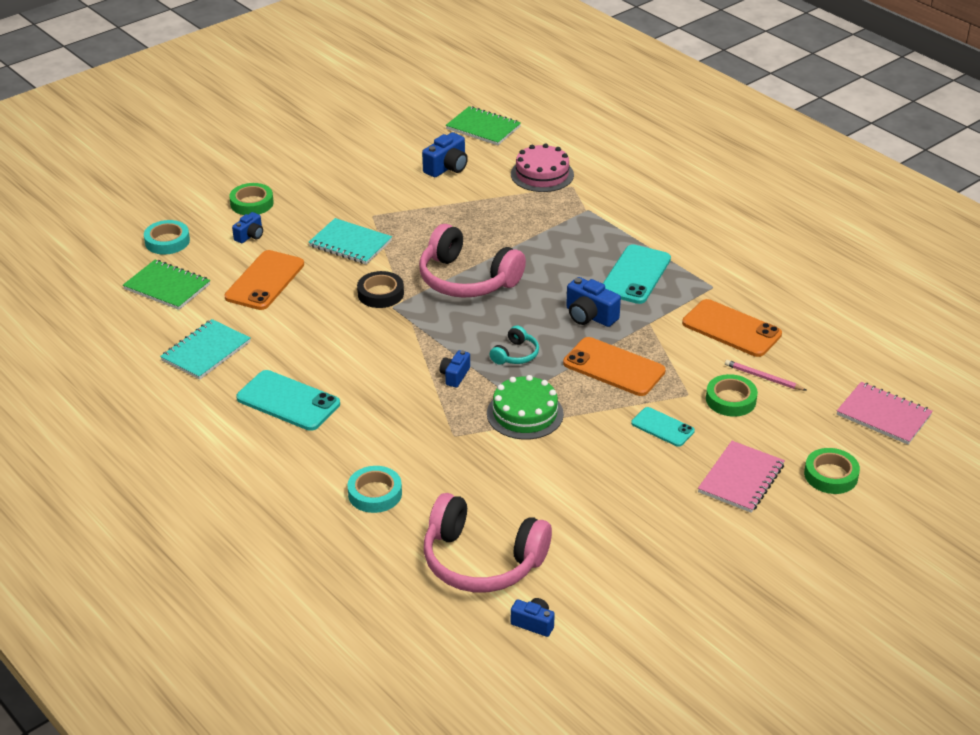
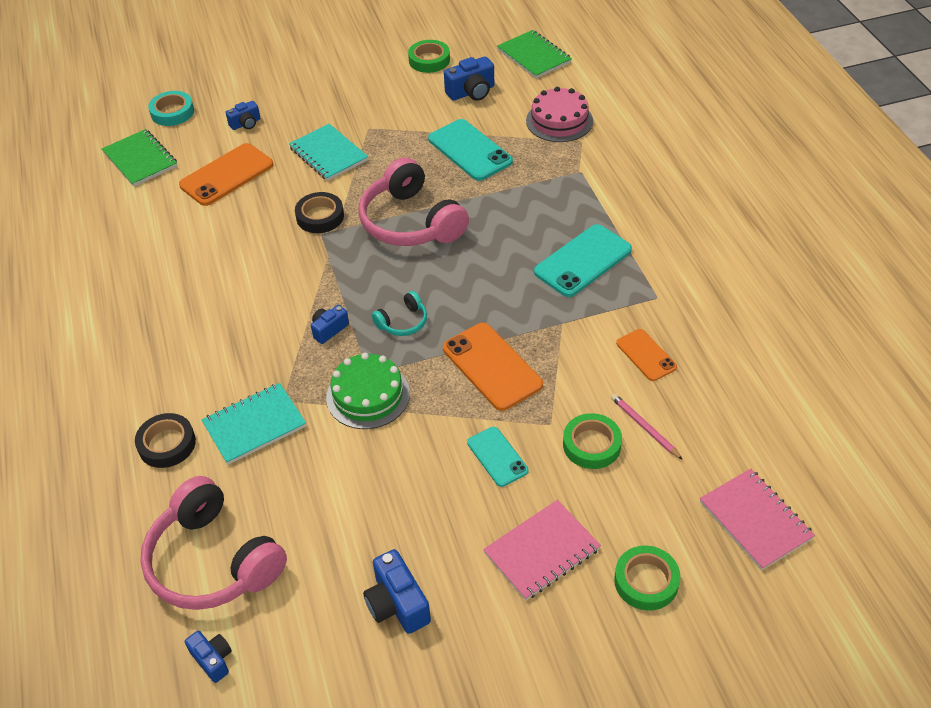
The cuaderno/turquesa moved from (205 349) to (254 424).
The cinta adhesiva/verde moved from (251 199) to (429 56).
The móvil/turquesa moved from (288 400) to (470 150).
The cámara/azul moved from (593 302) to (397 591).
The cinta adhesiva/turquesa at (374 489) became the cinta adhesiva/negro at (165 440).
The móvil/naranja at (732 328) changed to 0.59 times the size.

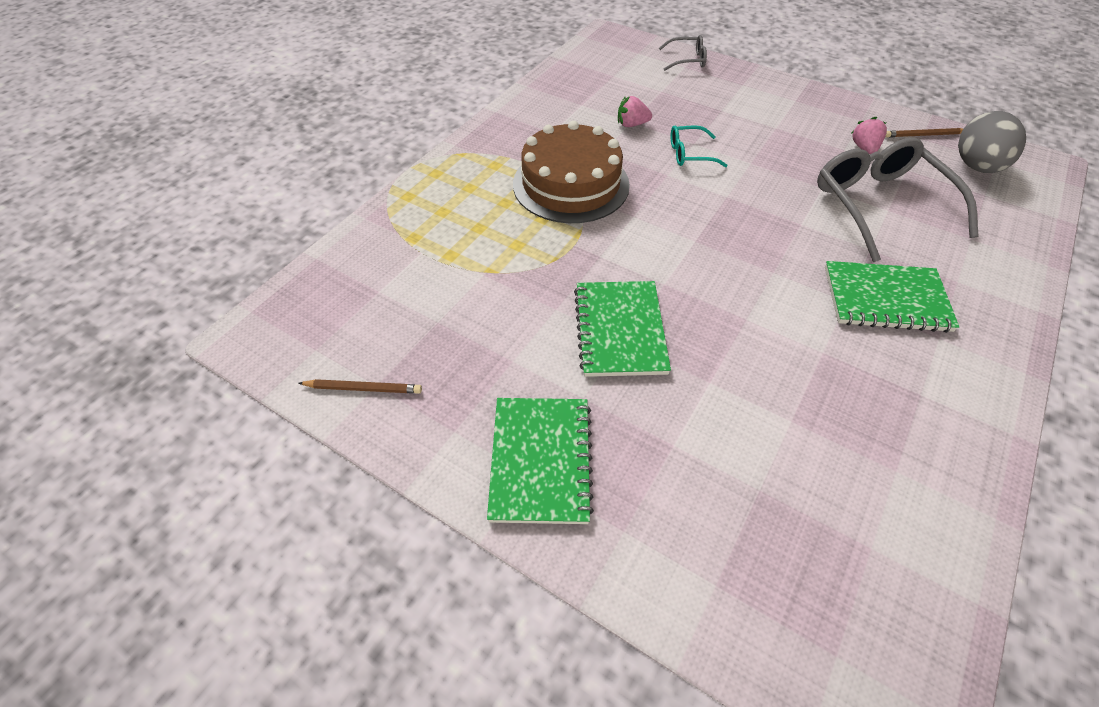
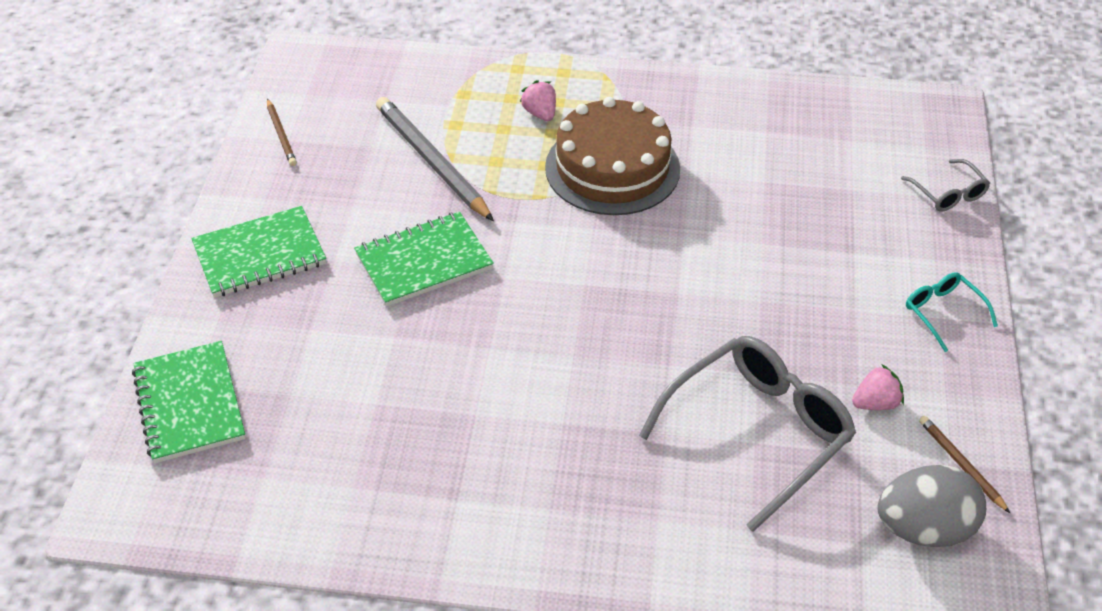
The lápiz/gris at (435 159) appeared.
The fresa/rosa moved from (635 111) to (538 100).
The gafas/turquesa moved from (699 146) to (952 312).
The cuaderno/verde moved from (892 297) to (189 402).

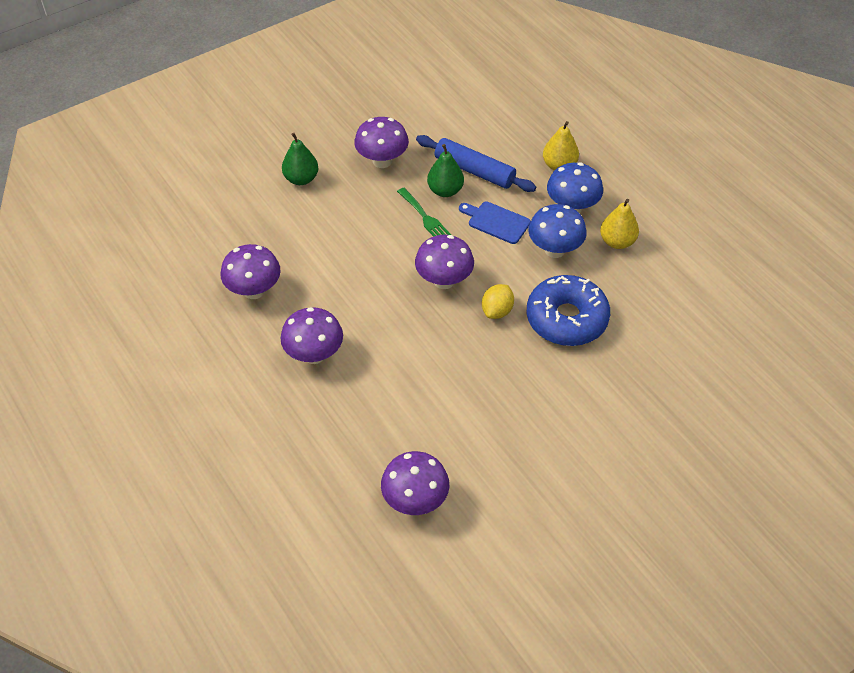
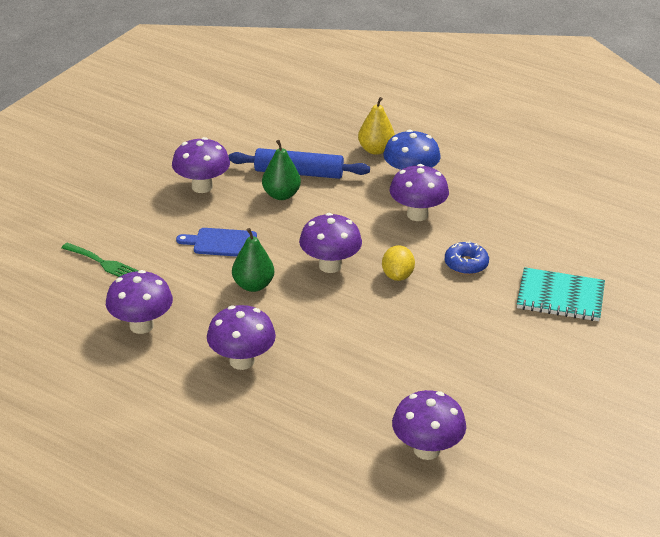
The pera/amarillo at (619 224) disappeared.
The cuaderno/turquesa at (561 294) appeared.
The pera/verde moved from (300 159) to (253 260).
The tenedor/verde moved from (424 212) to (100 260).
The tabla de cortar/azul moved from (495 223) to (216 242).
The seta/azul at (558 231) became the seta/morado at (419 192).
The rosquilla/azul at (568 310) changed to 0.52 times the size.

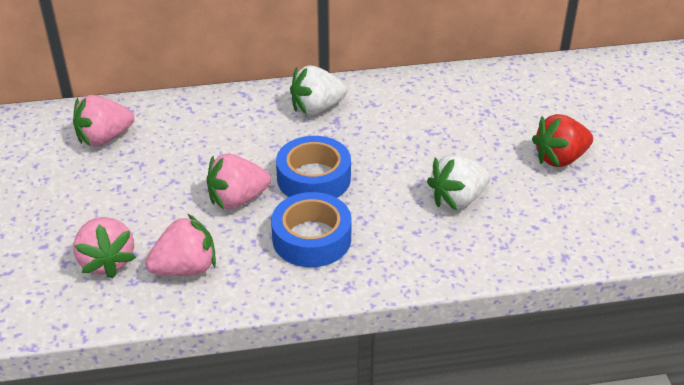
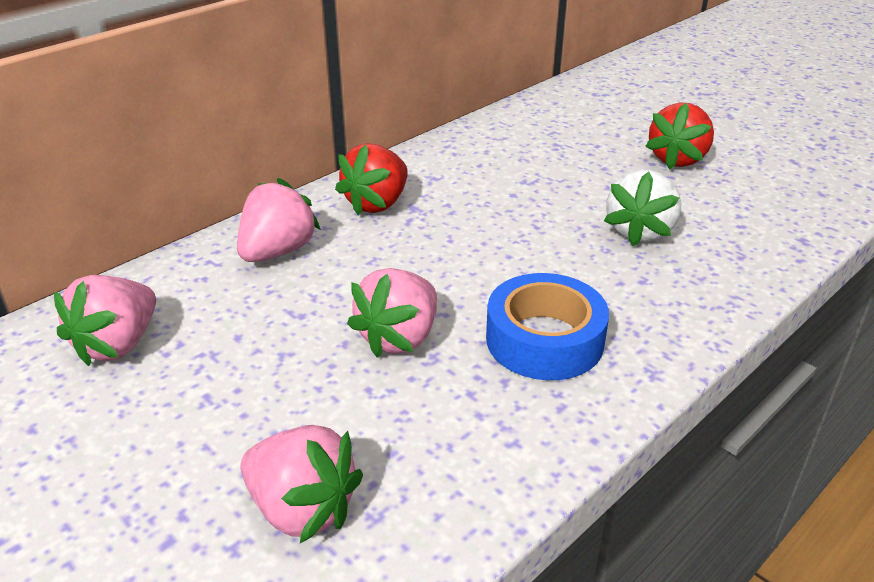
The cinta adhesiva/azul at (313 167) disappeared.
The fresa/rosa moved from (180 244) to (279 220).
The fresa/blanco at (318 90) became the fresa/rojo at (371 179).

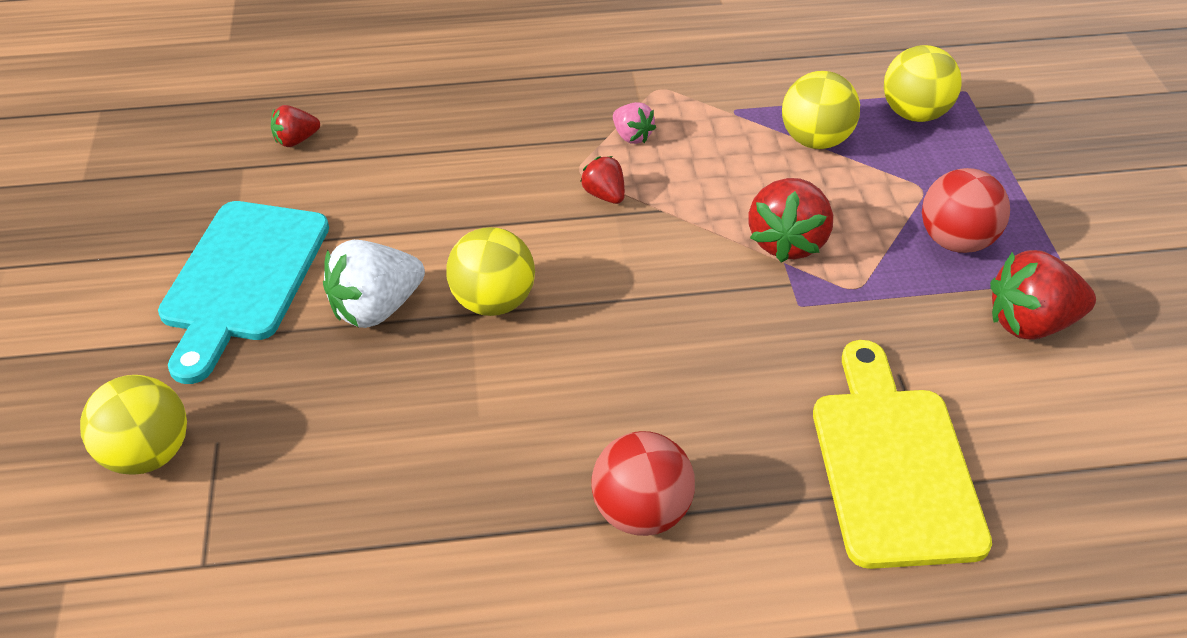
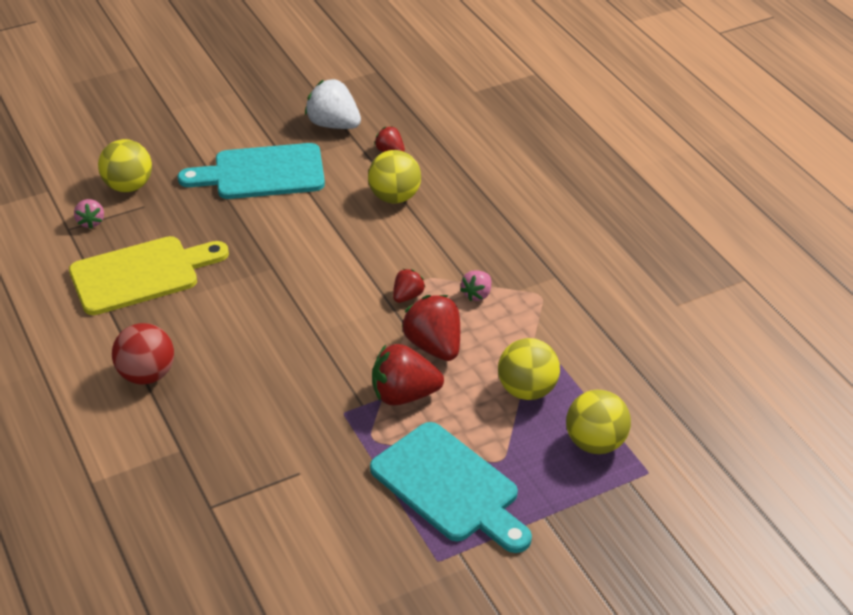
The fresa/rosa at (89 214) appeared.
The fresa/blanco moved from (374 284) to (333 104).
The pelota/amarillo moved from (490 271) to (394 177).
The tabla de cortar/amarillo moved from (902 454) to (149 275).
The fresa/rojo moved from (1043 295) to (431 328).
The pelota/rojo at (966 210) was replaced by the tabla de cortar/turquesa at (451 487).

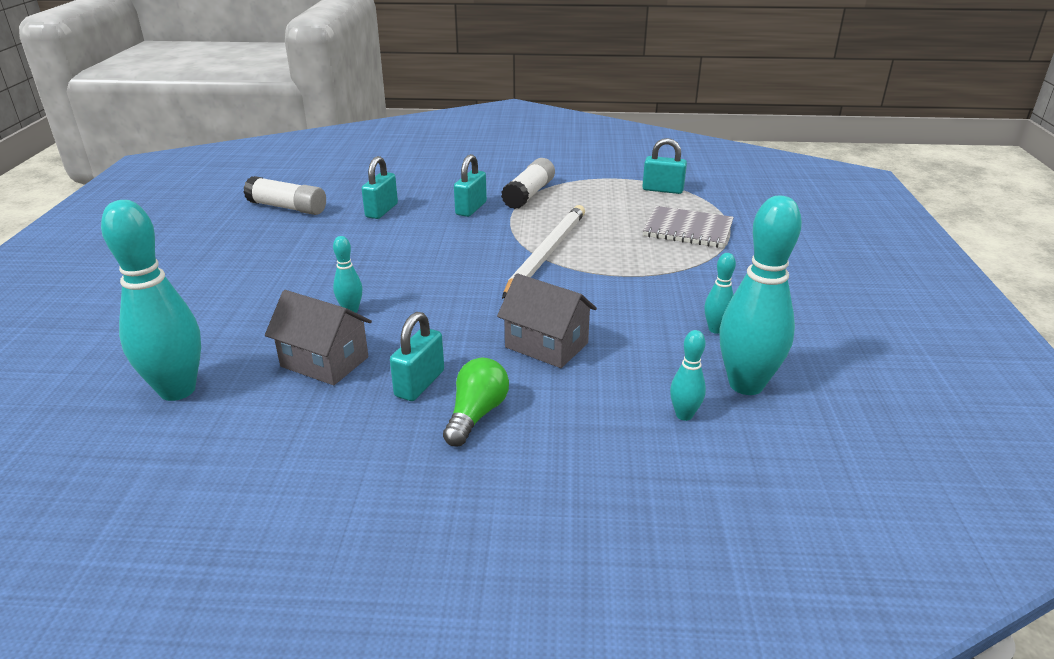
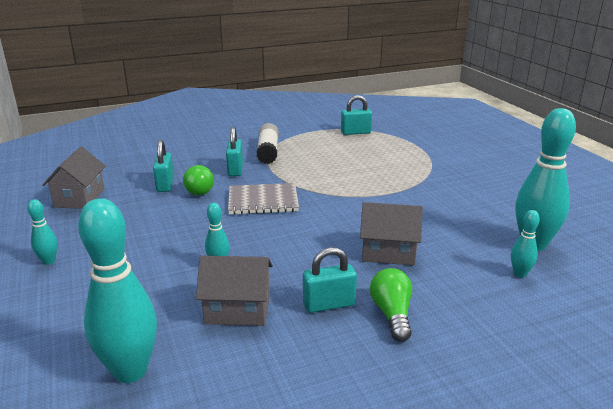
The lápiz/blanco at (543 252) disappeared.
The bombilla/verde at (198 180) appeared.
The cuaderno/gris moved from (688 227) to (263 199).
The bolo/turquesa moved from (720 293) to (42 232).
The barra de pegamento/blanco at (284 195) was replaced by the casa/gris at (74 178).
The candado/turquesa at (417 356) turned 75 degrees clockwise.

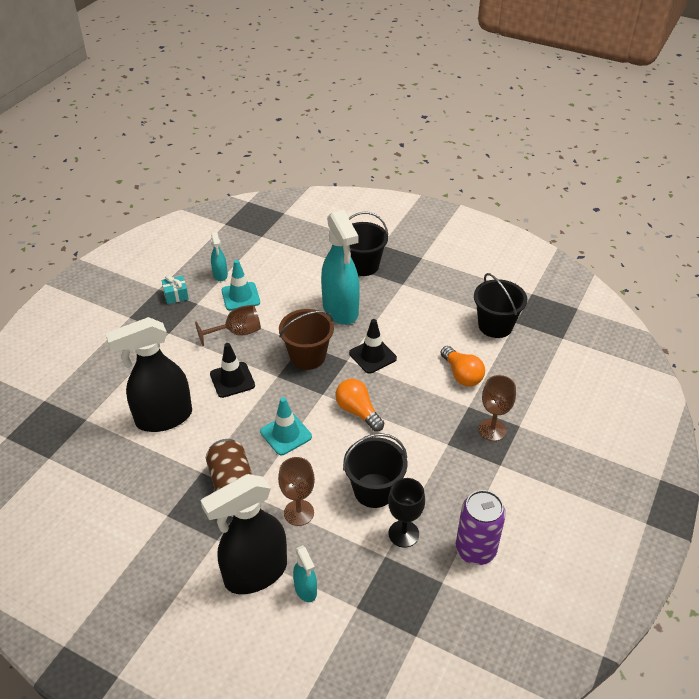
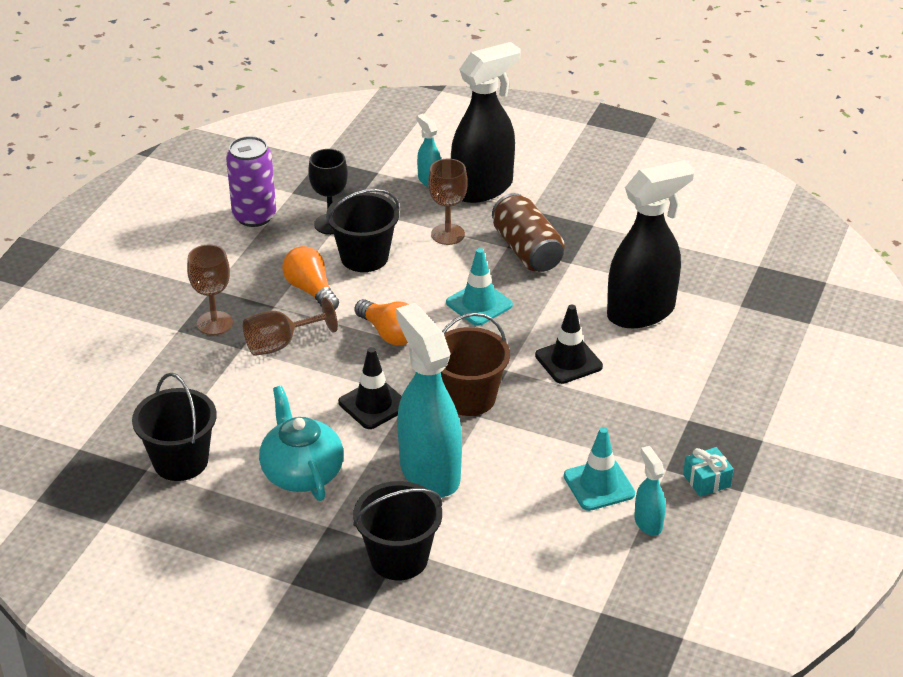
The tetera/turquesa at (301 443) appeared.
The copa/marrón moved from (228 325) to (290 326).
The bombilla/naranja moved from (463 366) to (310 278).

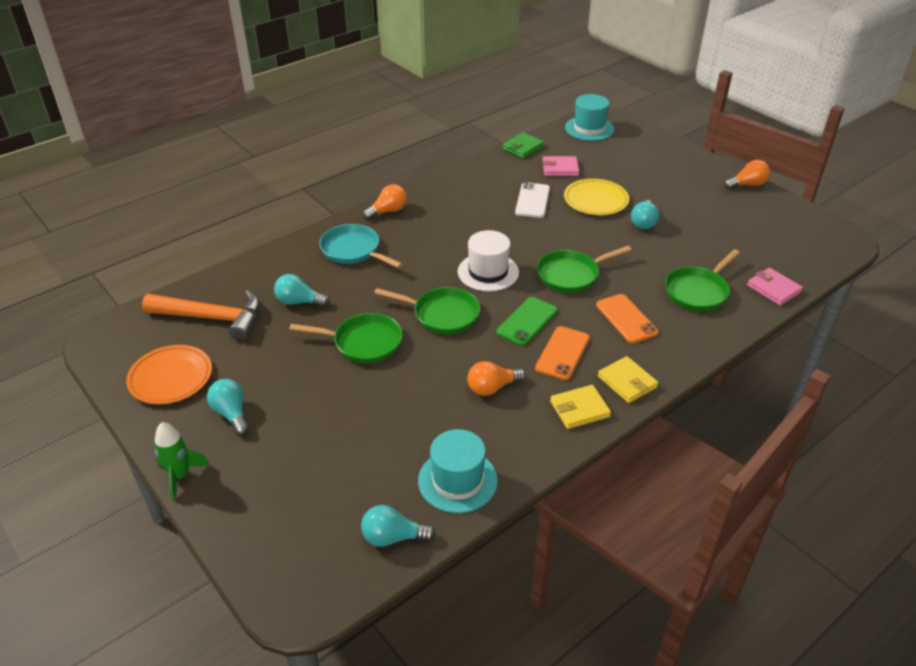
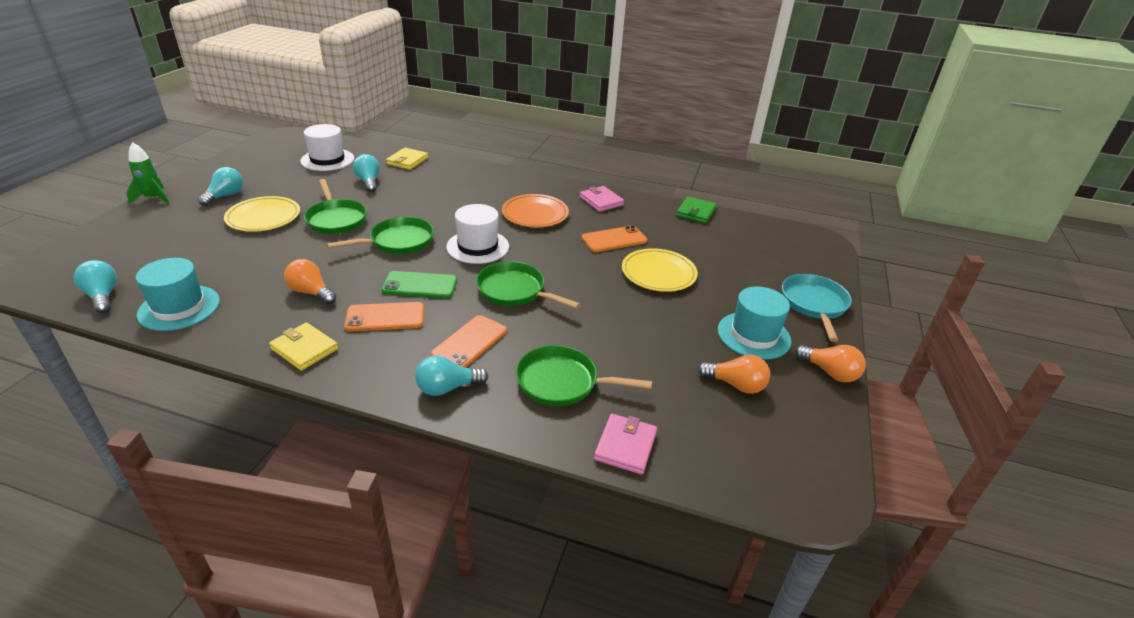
The plato/amarillo at (262 214) appeared.
The plato/naranja moved from (169 374) to (535 210).
The sartén/turquesa moved from (361 246) to (817 308).
The bombilla/naranja moved from (385 202) to (734 374).
The cartera/rosa moved from (560 166) to (602 199).
The sombrero/turquesa moved from (589 117) to (755 322).
The cartera/amarillo moved from (628 379) to (407 158).
The bombilla/turquesa moved from (645 214) to (451 375).
The martillo/naranja at (201 315) was replaced by the sombrero/blanco at (327 147).
The móvil/blanco at (532 200) became the móvil/naranja at (614 238).
The sartén/verde at (427 310) turned 105 degrees counterclockwise.
The cartera/verde at (523 145) turned 75 degrees counterclockwise.

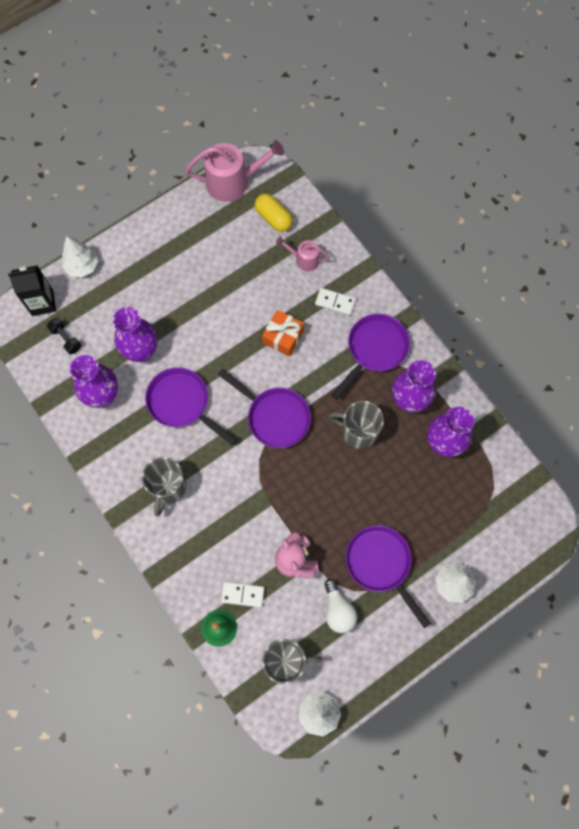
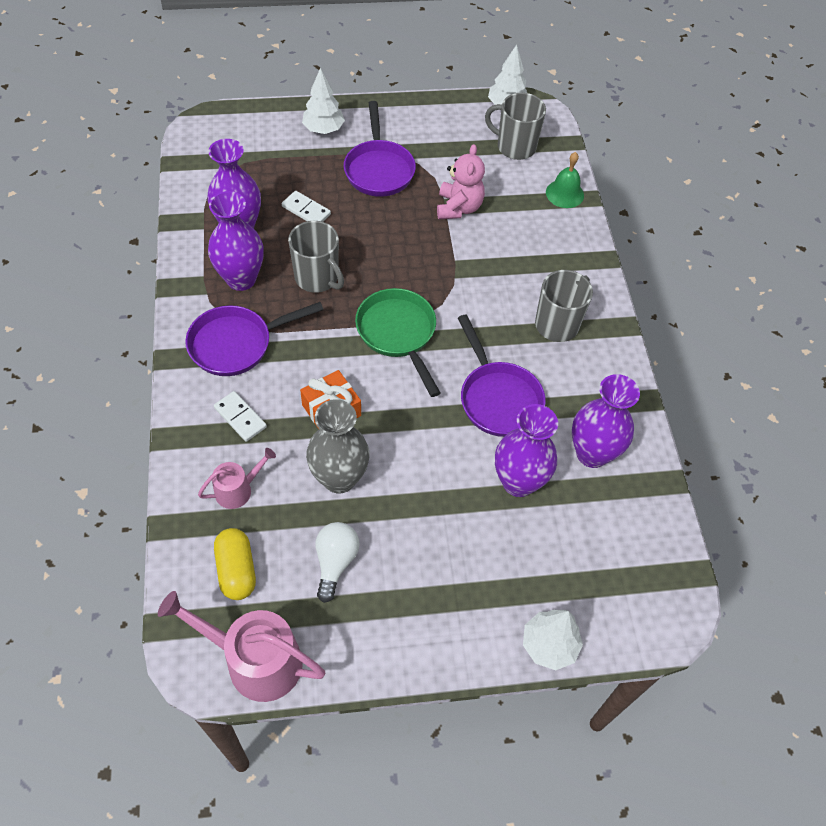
The cartón de leche/negro at (32 290) disappeared.
The mancuerna/negro at (64 336) disappeared.
The florero/gris at (338 446) appeared.
The ficha de dominó/blanco moved from (242 595) to (306 206).
The bombilla/blanco moved from (341 606) to (338 562).
The sartén/morado at (264 408) became the sartén/verde at (397 342).
The regadera/rosa at (303 253) turned 75 degrees counterclockwise.

